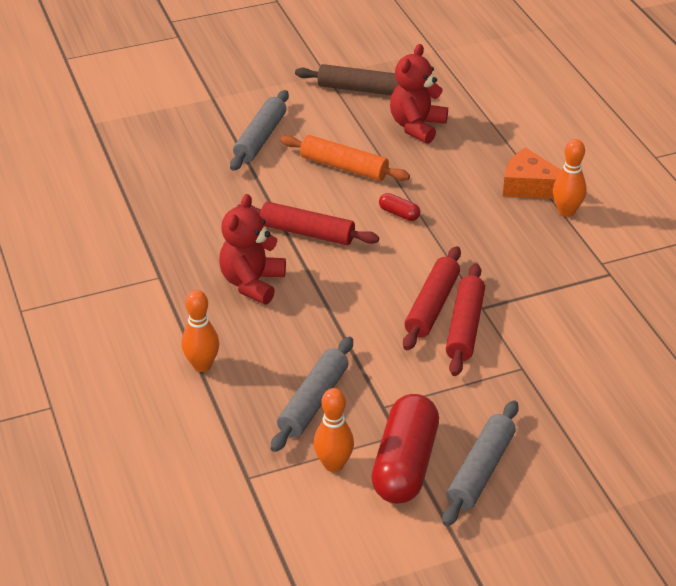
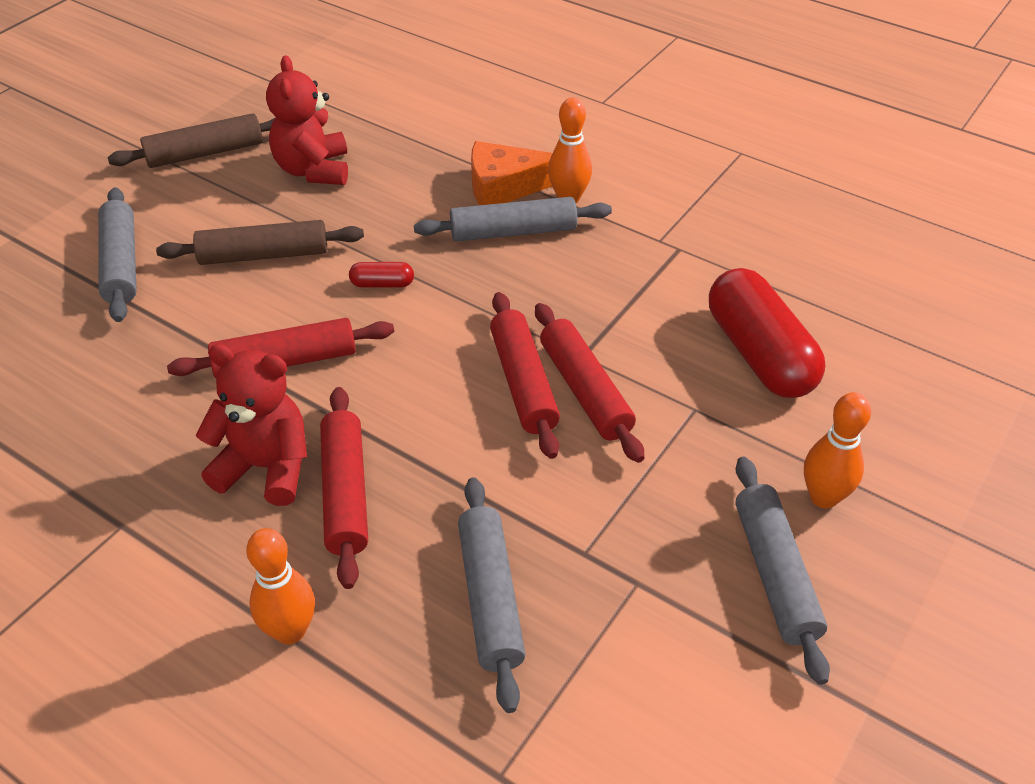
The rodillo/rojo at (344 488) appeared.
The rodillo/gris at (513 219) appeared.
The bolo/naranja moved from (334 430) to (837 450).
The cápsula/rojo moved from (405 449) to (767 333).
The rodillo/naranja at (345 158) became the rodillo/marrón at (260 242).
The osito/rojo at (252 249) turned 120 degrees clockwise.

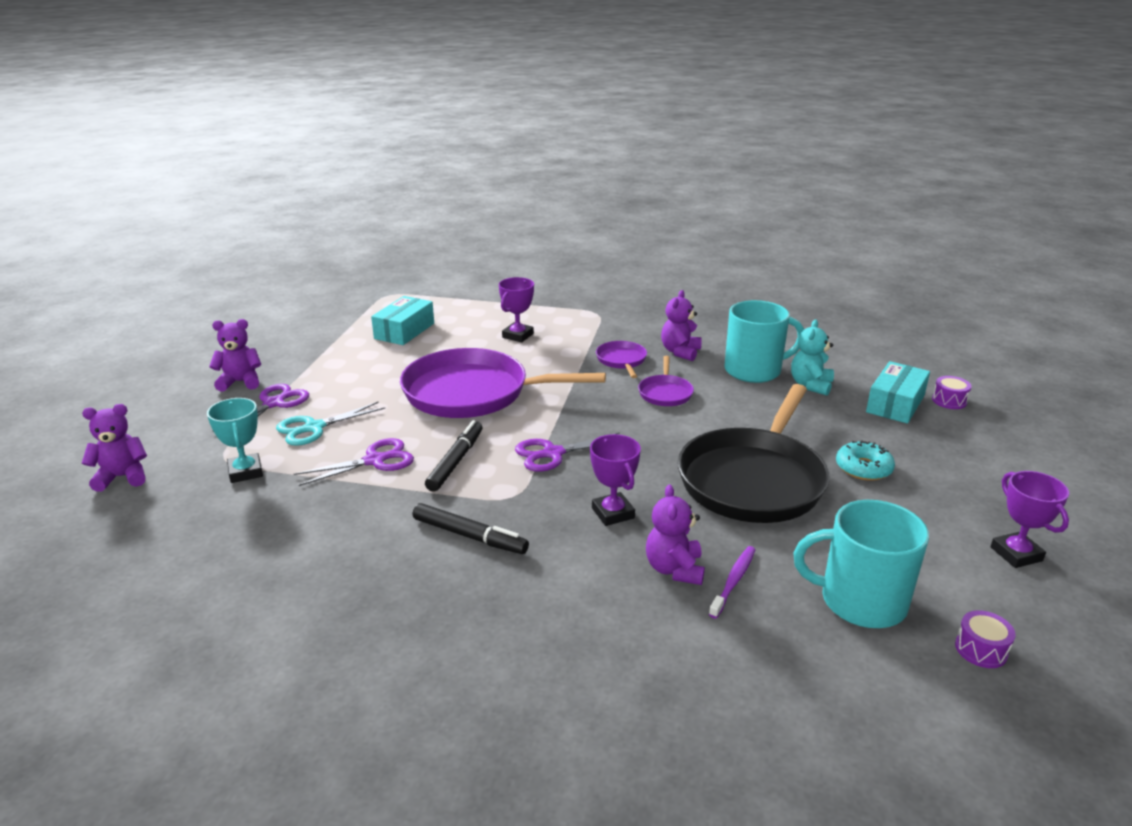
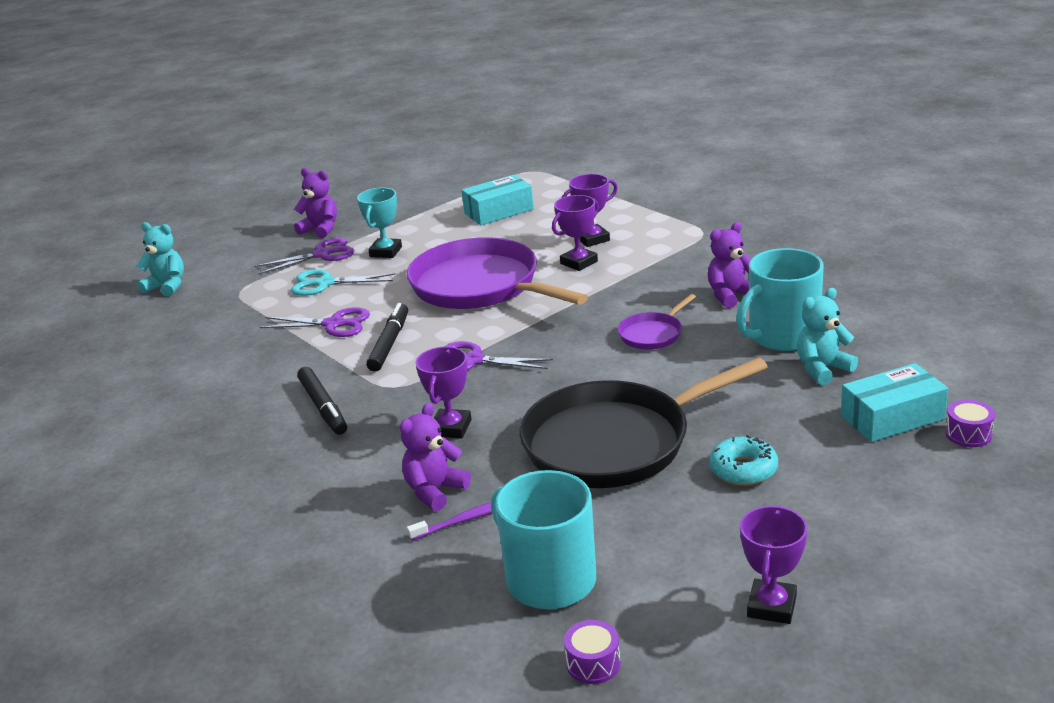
The sartén/morado at (621 359) disappeared.
The trofeo/morado at (575 233) appeared.
The trofeo/turquesa moved from (235 440) to (379 223).
The osito/morado at (114 448) became the osito/turquesa at (160 259).
The rotulador/negro at (453 456) turned 45 degrees counterclockwise.
The taza/turquesa at (764 341) turned 120 degrees clockwise.

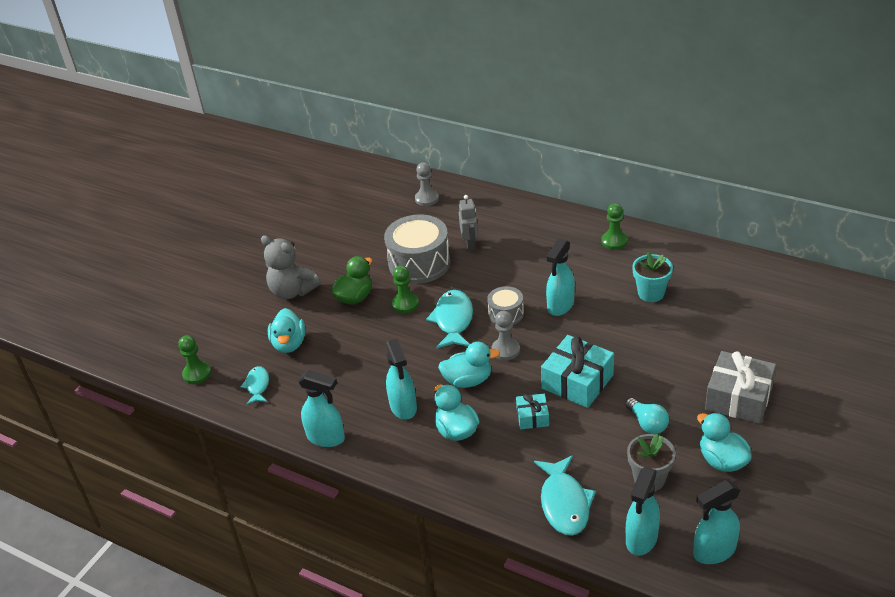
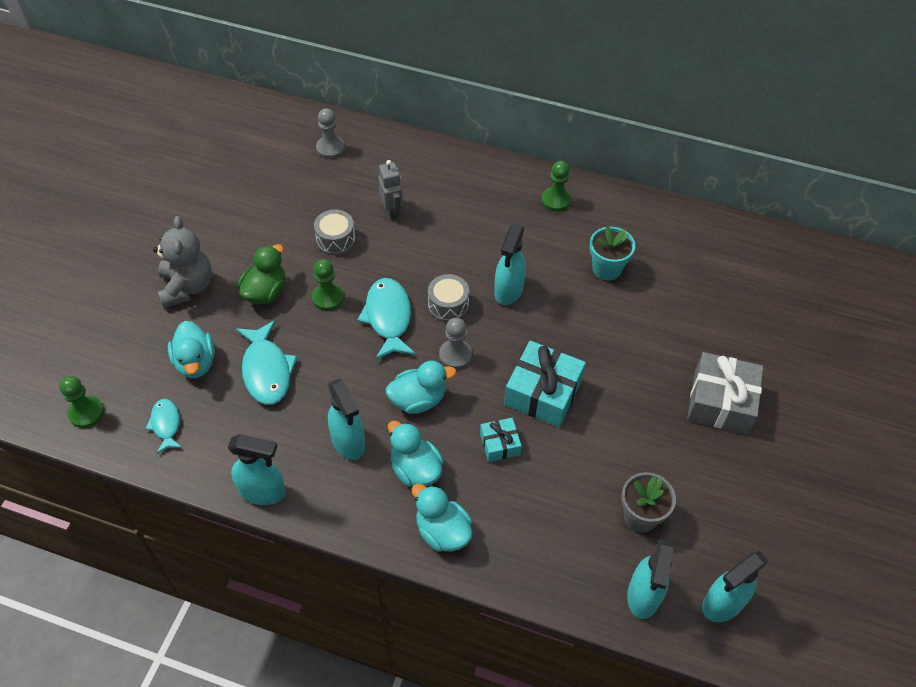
The bombilla/turquesa at (647 416) disappeared.
The pez/turquesa moved from (565 495) to (266 362).
The pato/turquesa moved from (724 442) to (442 518).
The osito/gris at (290 267) turned 120 degrees counterclockwise.
The tambor/gris at (417 249) changed to 0.53 times the size.

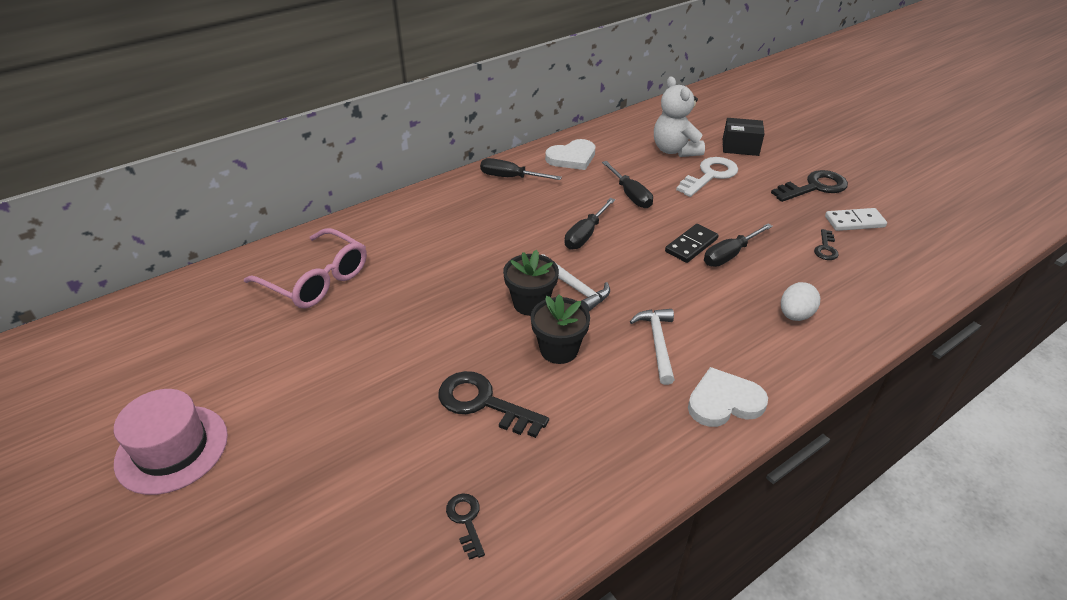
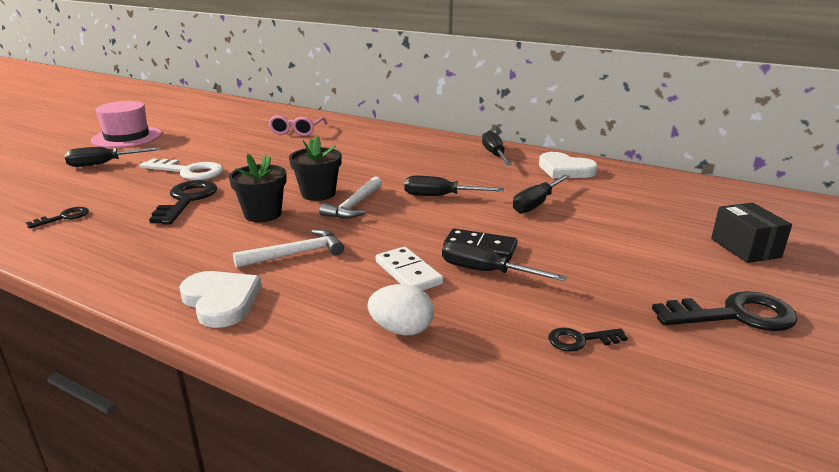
The osito/blanco at (679 116) disappeared.
The destornillador/negro at (113 157) appeared.
The llave/blanco moved from (707 177) to (181 169).
The ficha de dominó/blanco moved from (856 219) to (410 268).
The llave/negro at (809 186) turned 45 degrees counterclockwise.
The gafas/rosa at (305 268) changed to 0.66 times the size.

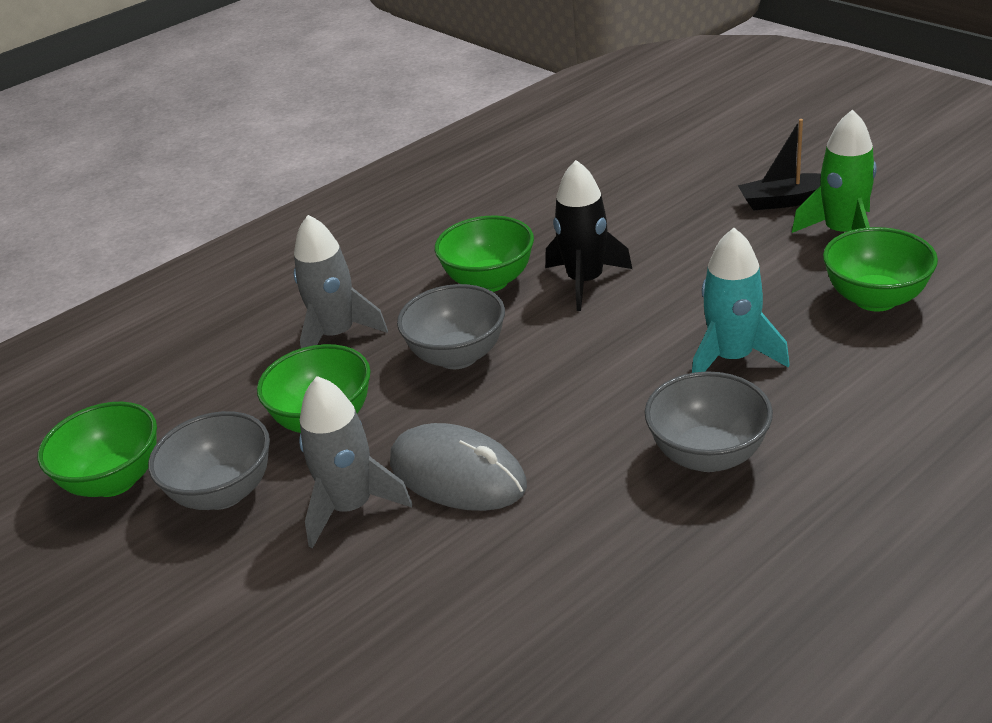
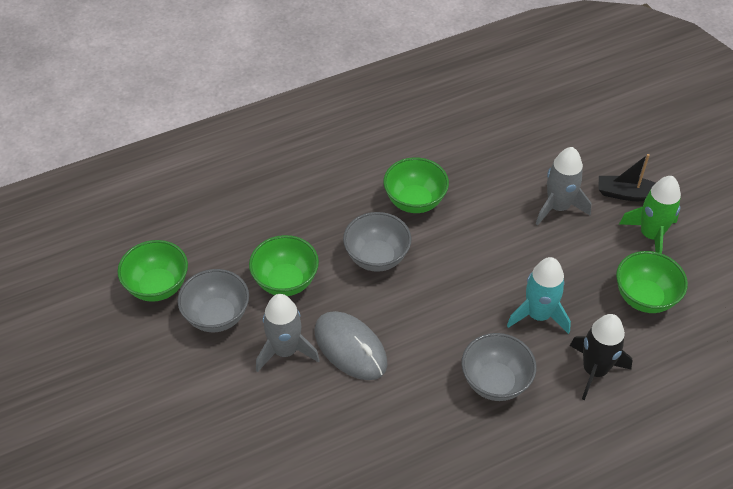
The cohete/gris moved from (341 281) to (563 186).
The cohete/negro moved from (588 235) to (601 357).

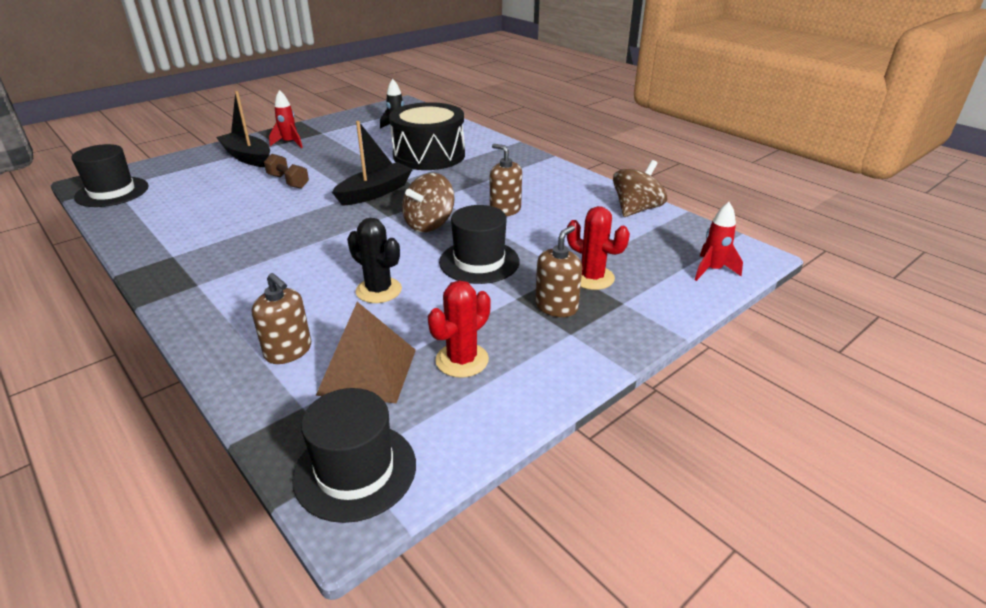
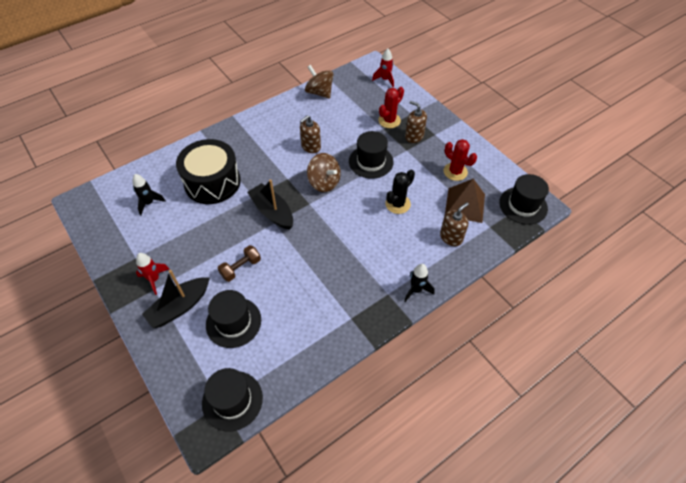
The sombrero/negro at (233 319) appeared.
The cohete/negro at (419 283) appeared.

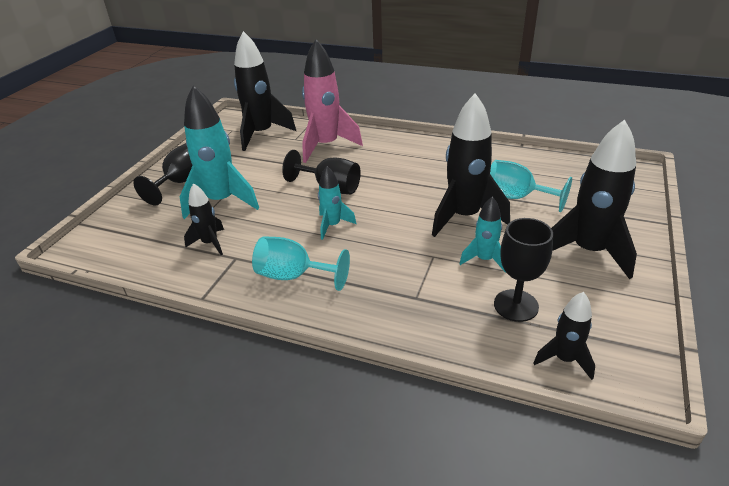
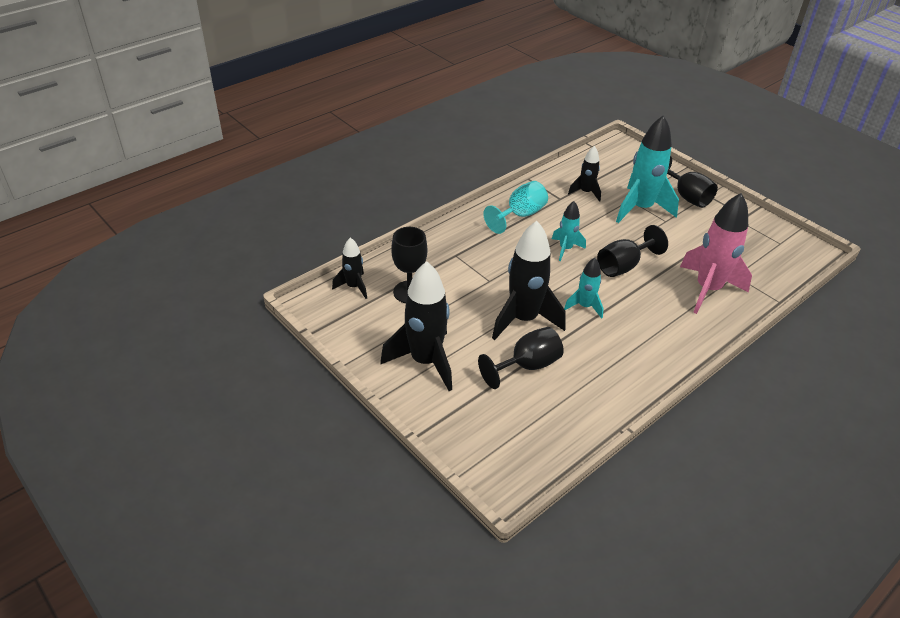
The cohete/negro at (265 91) disappeared.
The cohete/turquesa moved from (482 234) to (584 288).
The copa/turquesa at (531 186) became the copa/negro at (521 358).

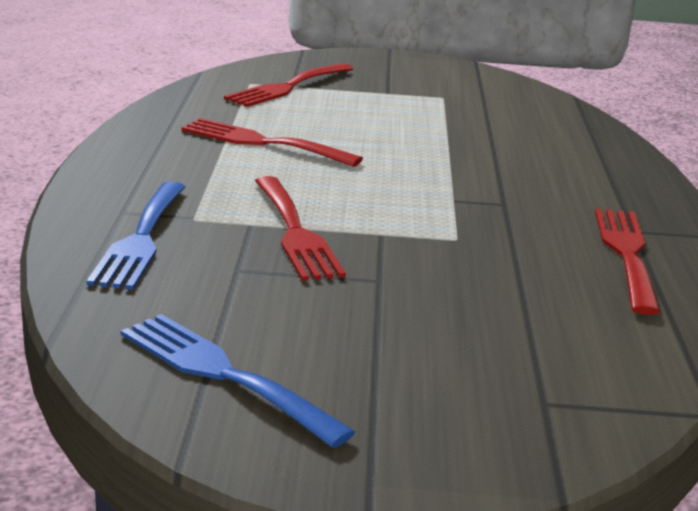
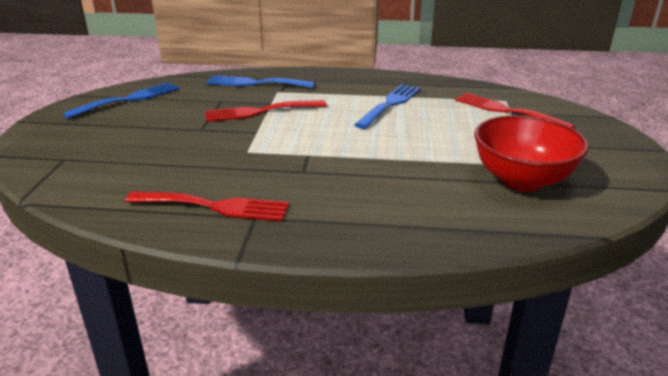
The cuenco/rojo at (531 153) appeared.
The tenedor/rojo at (272 142) became the tenedor/azul at (387 106).

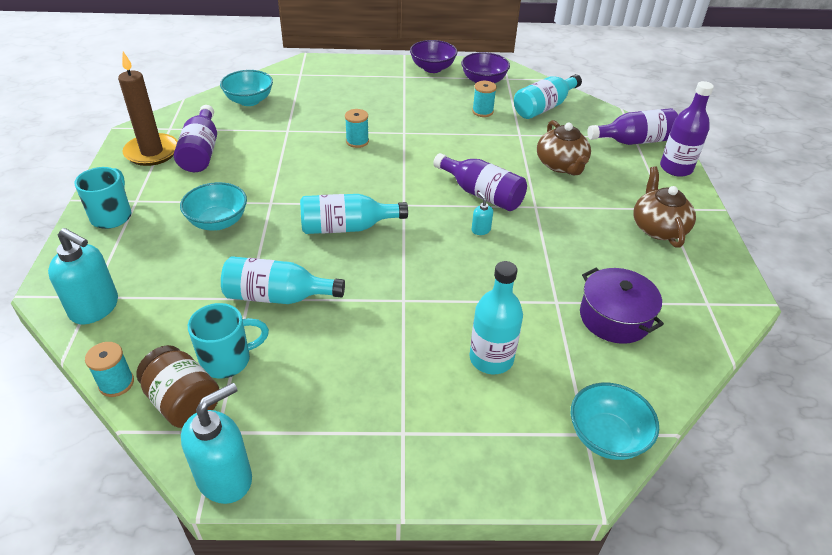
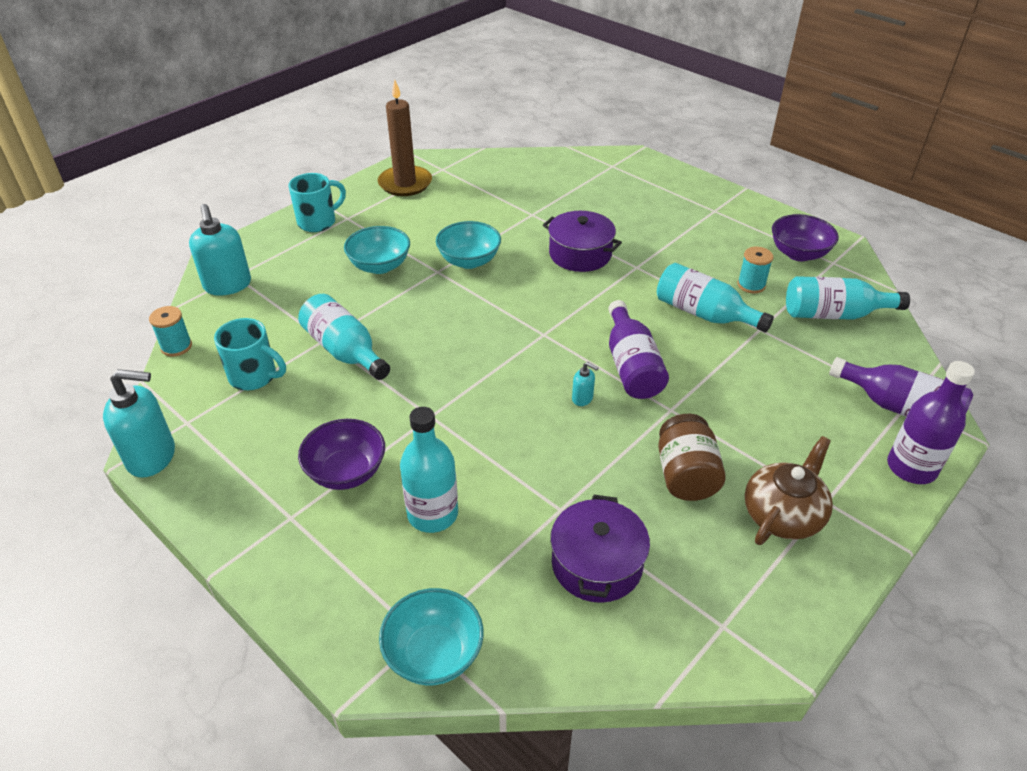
The botella/morado at (195 138) disappeared.
The tetera/marrón at (564 148) disappeared.
The tarro/marrón moved from (177 386) to (692 457).
The cuenco/turquesa moved from (246 88) to (468 245).
The botella/turquesa moved from (354 214) to (715 297).
The cuenco/morado moved from (433 56) to (341 454).
The carrete/turquesa at (357 128) was replaced by the olla/morado at (582 241).
The dispensador de jabón/turquesa at (482 213) turned 105 degrees clockwise.

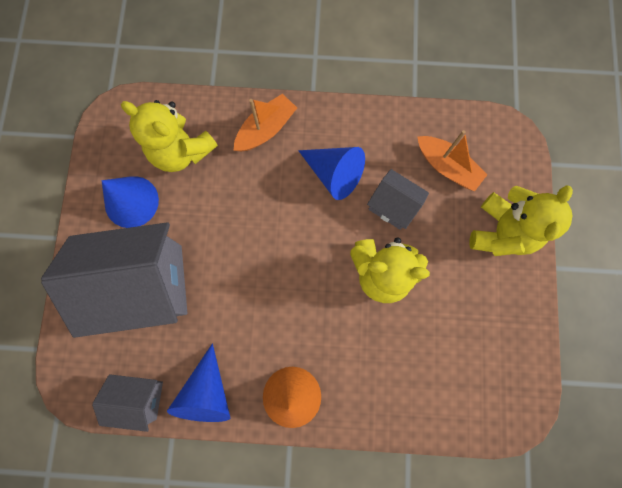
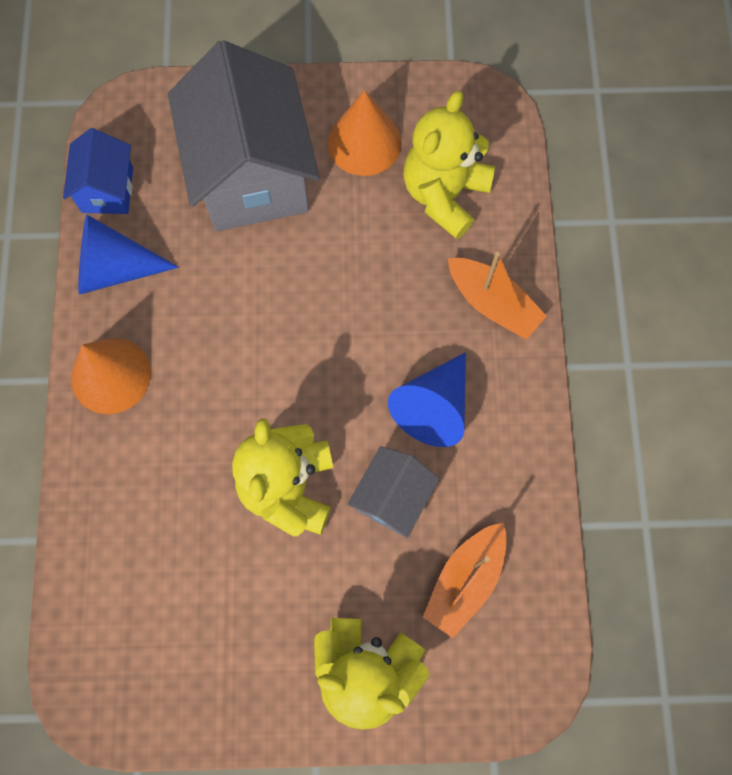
The casa/gris at (127 403) became the casa/azul at (98 171).
The cono/azul at (130 202) became the cono/naranja at (365 133).

